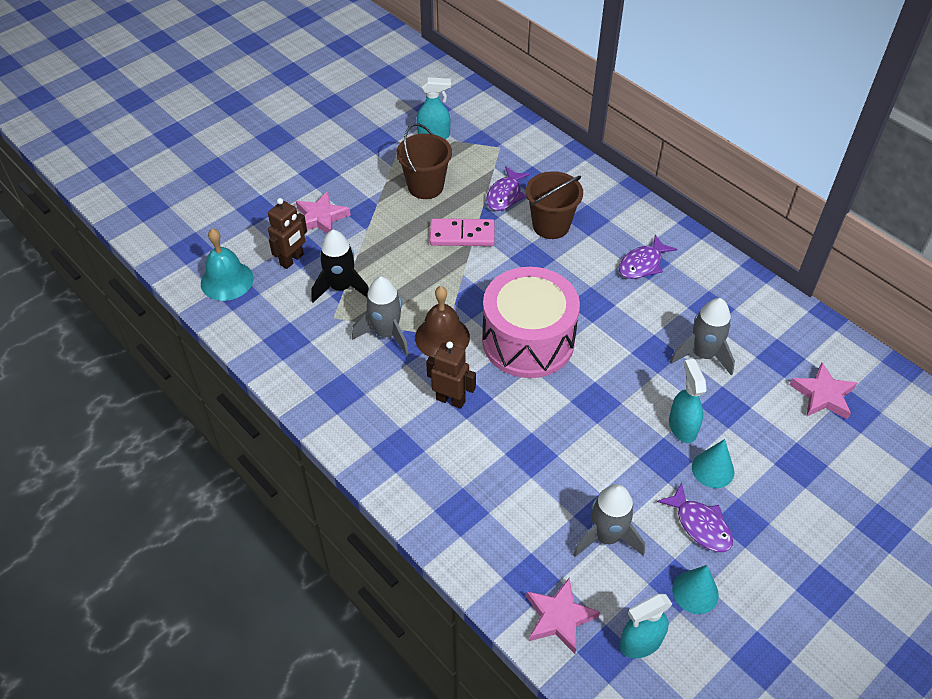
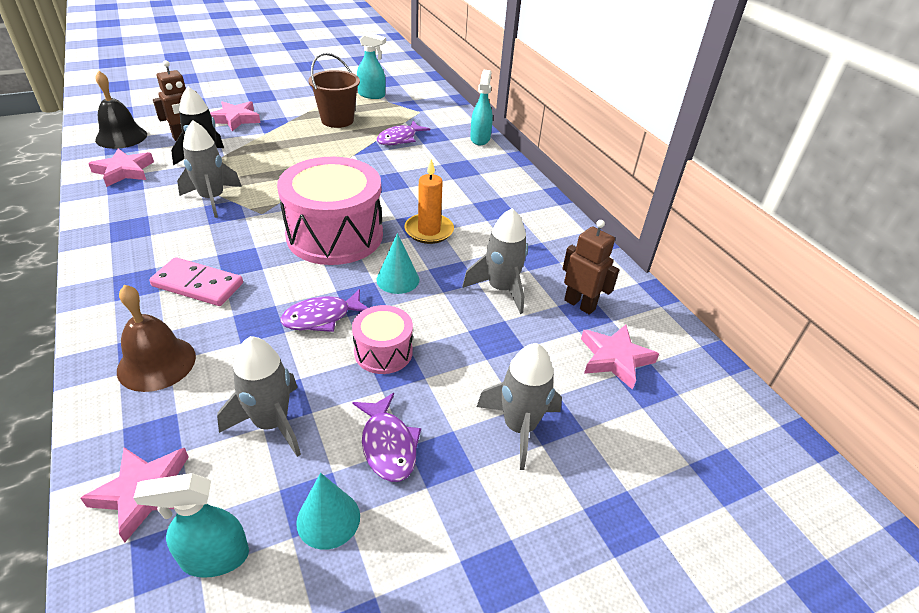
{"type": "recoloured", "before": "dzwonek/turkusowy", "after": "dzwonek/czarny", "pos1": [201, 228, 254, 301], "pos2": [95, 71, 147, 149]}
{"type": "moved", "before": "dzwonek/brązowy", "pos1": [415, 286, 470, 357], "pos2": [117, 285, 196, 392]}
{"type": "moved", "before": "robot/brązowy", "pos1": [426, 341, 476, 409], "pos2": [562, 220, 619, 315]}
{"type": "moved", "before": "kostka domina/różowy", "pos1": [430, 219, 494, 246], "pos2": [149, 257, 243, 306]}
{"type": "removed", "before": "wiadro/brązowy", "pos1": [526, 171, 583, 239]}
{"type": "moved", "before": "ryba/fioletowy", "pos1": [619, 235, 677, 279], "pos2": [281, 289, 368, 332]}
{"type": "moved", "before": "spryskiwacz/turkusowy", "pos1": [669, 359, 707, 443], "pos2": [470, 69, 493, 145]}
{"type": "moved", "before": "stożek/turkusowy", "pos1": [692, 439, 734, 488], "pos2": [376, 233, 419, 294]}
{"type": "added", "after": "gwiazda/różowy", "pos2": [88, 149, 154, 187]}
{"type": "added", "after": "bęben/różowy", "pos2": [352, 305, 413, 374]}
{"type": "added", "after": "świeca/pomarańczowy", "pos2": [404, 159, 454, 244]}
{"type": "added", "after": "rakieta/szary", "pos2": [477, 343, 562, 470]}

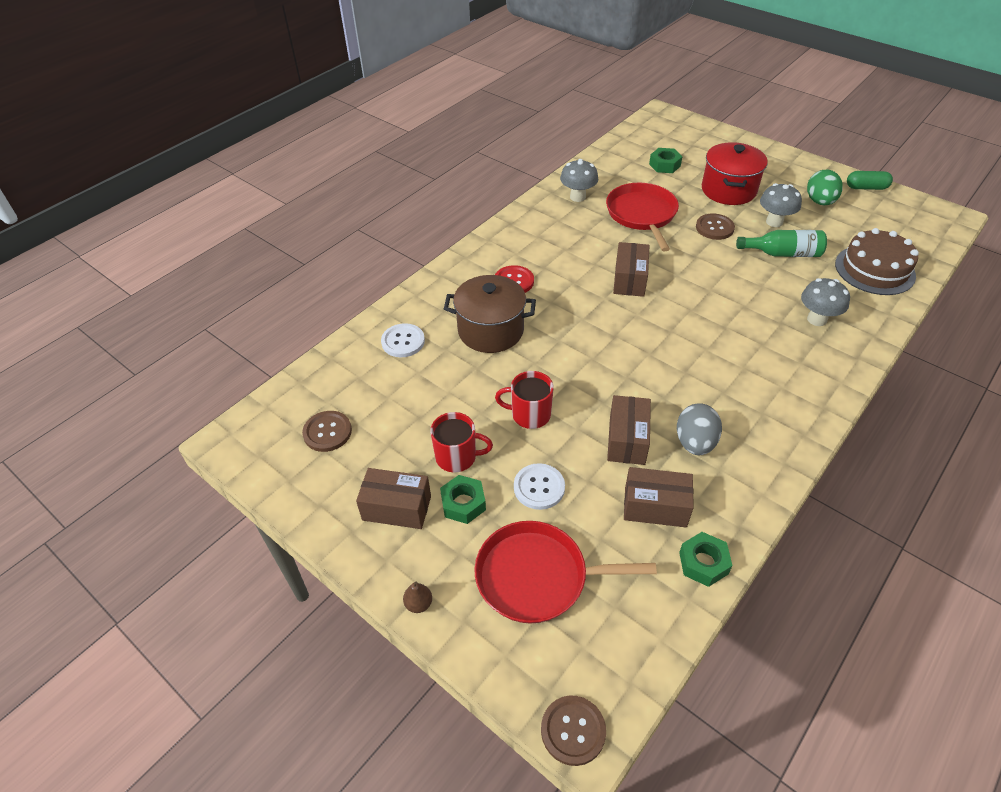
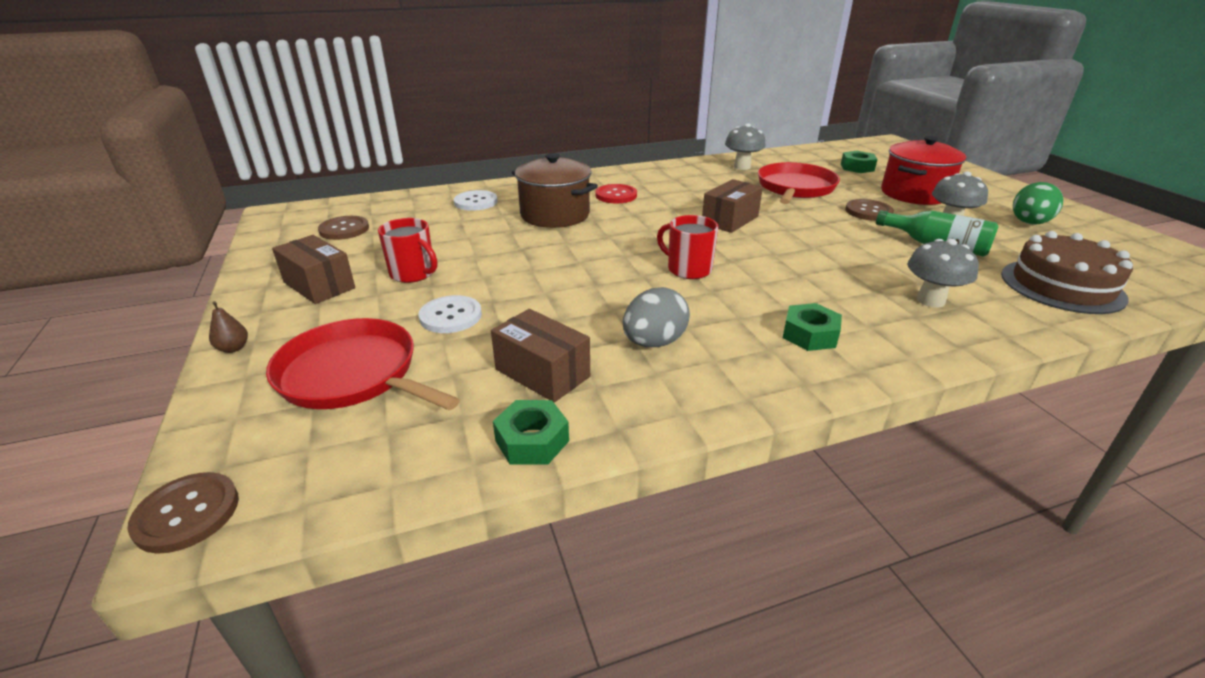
{"type": "moved", "before": "nakrętka/zielony", "pos1": [440, 475, 486, 524], "pos2": [783, 303, 842, 351]}
{"type": "moved", "before": "kubek/czerwony", "pos1": [495, 371, 554, 429], "pos2": [657, 215, 719, 279]}
{"type": "removed", "before": "pudełko/brązowy", "pos1": [607, 395, 651, 465]}
{"type": "removed", "before": "kapsułka/zielony", "pos1": [847, 171, 893, 190]}

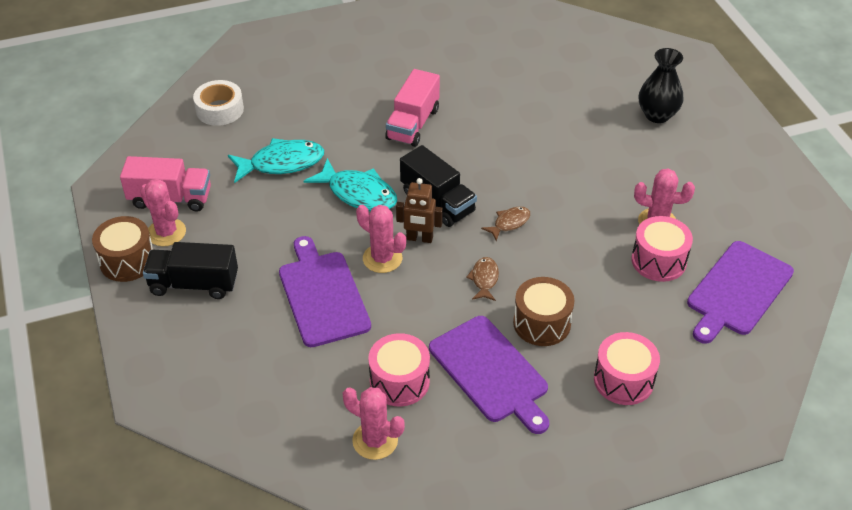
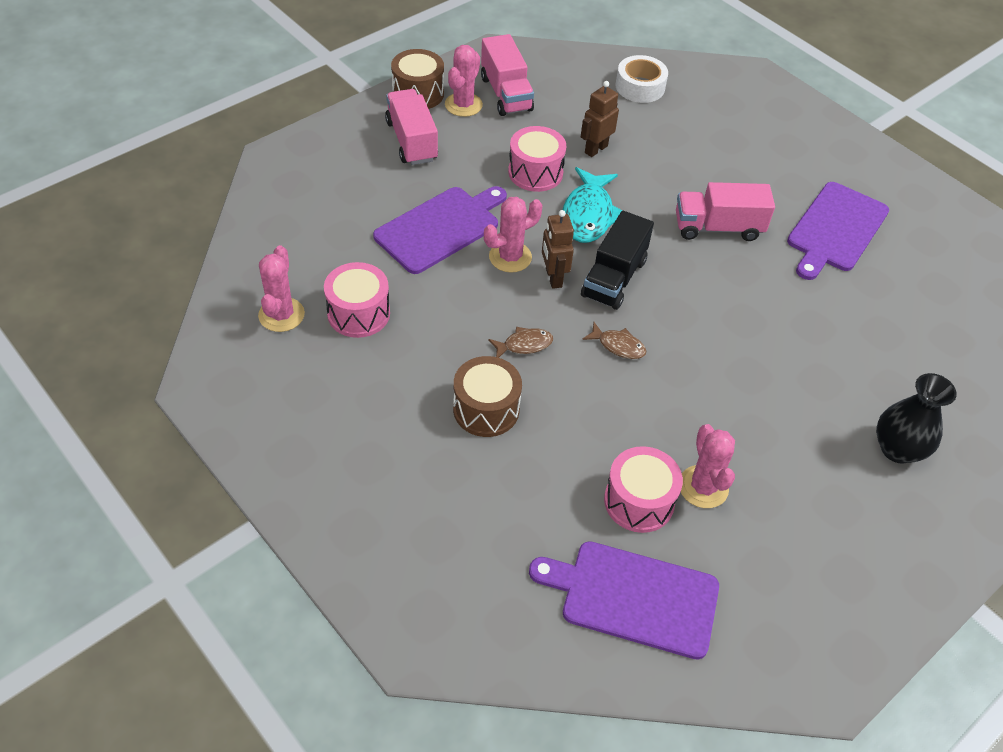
{"type": "recoloured", "before": "ciężarówka/czarny", "after": "ciężarówka/różowy", "pos1": [143, 242, 238, 299], "pos2": [385, 89, 438, 165]}
{"type": "replaced", "before": "ryba/turkusowy", "after": "robot/brązowy", "pos1": [228, 138, 324, 183], "pos2": [581, 81, 619, 157]}
{"type": "turned", "before": "kaktus/różowy", "pos1": [356, 205, 406, 273], "pos2": [484, 197, 543, 273], "turn": 45}
{"type": "moved", "before": "deska do krojenia/fioletowy", "pos1": [429, 316, 549, 434], "pos2": [787, 182, 889, 280]}
{"type": "moved", "before": "bęben/różowy", "pos1": [594, 332, 660, 405], "pos2": [508, 126, 566, 192]}

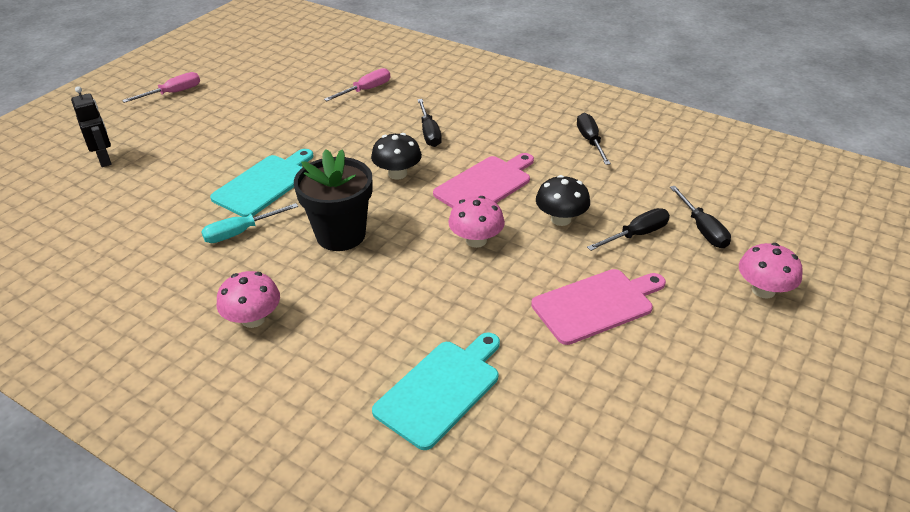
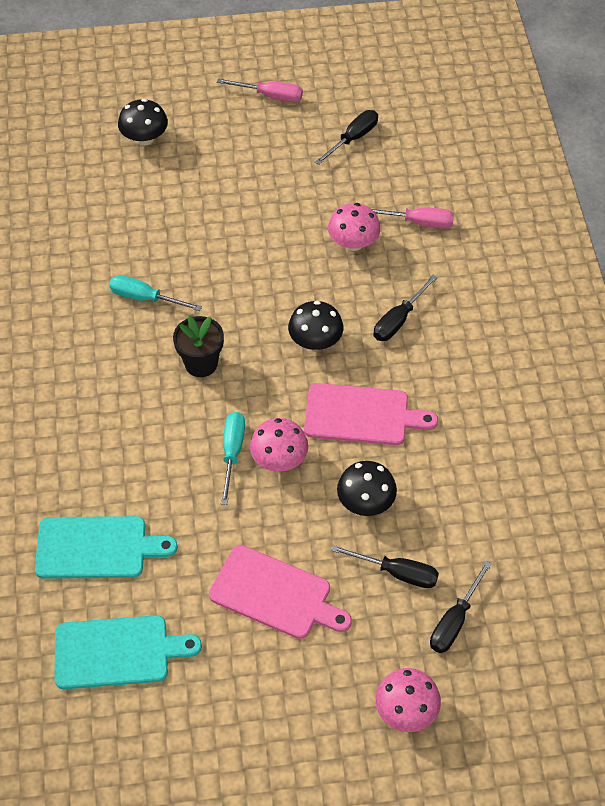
{"type": "replaced", "before": "robot/czarny", "after": "grzyb/czarny", "pos1": [71, 86, 112, 167], "pos2": [118, 99, 168, 145]}
{"type": "moved", "before": "deska do krojenia/turkusowy", "pos1": [210, 149, 313, 217], "pos2": [54, 615, 202, 689]}
{"type": "moved", "before": "grzyb/różowy", "pos1": [217, 271, 280, 328], "pos2": [328, 203, 381, 251]}
{"type": "resized", "before": "doniczka/czarny", "pos1": [294, 149, 373, 251], "pos2": [173, 316, 224, 377], "scale": 0.66}
{"type": "moved", "before": "śrubokręt/czarny", "pos1": [577, 113, 611, 165], "pos2": [315, 110, 378, 165]}
{"type": "added", "after": "śrubokręt/turkusowy", "pos2": [221, 412, 245, 505]}

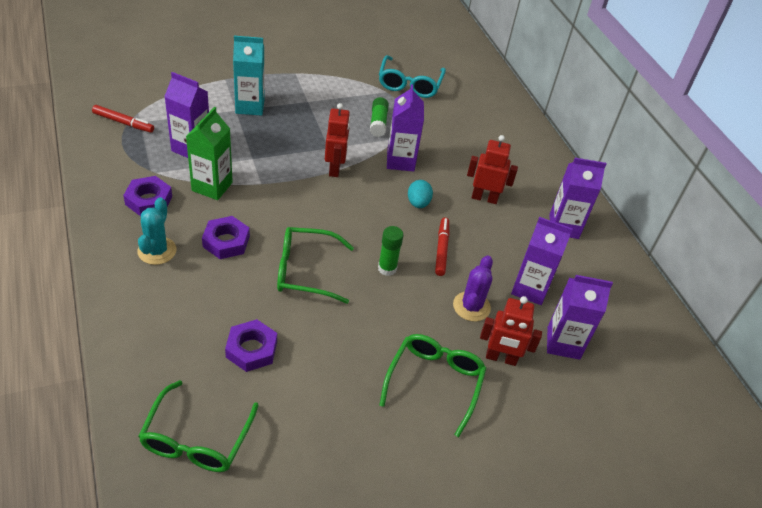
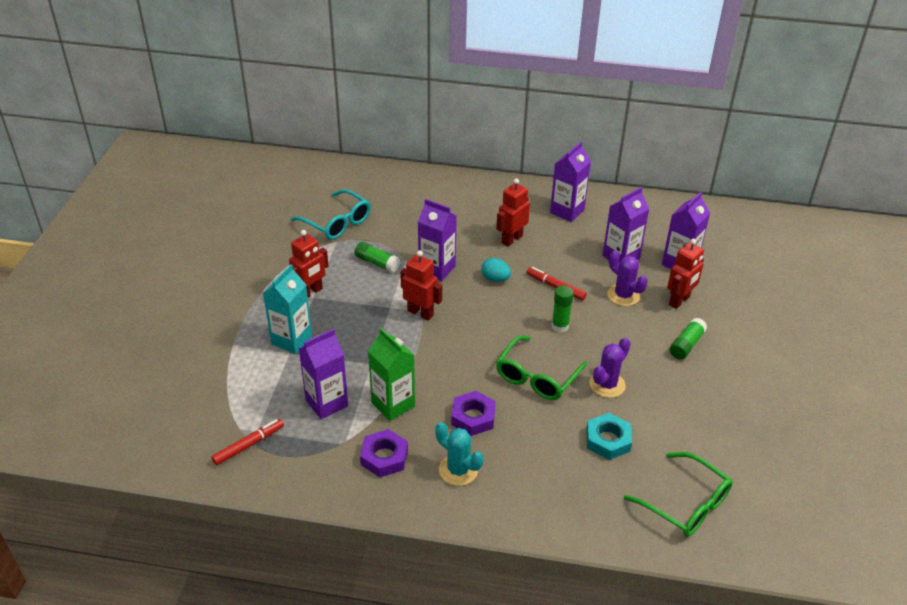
{"type": "recoloured", "before": "nakrętka/fioletowy", "after": "nakrętka/turkusowy", "pos1": [225, 319, 277, 372], "pos2": [586, 413, 632, 460]}
{"type": "replaced", "before": "okulary/zielony", "after": "klej w sztyfcie/zielony", "pos1": [379, 334, 487, 437], "pos2": [670, 318, 707, 360]}
{"type": "added", "after": "robot/czerwony", "pos2": [289, 230, 329, 298]}
{"type": "added", "after": "kaktus/fioletowy", "pos2": [590, 337, 631, 398]}

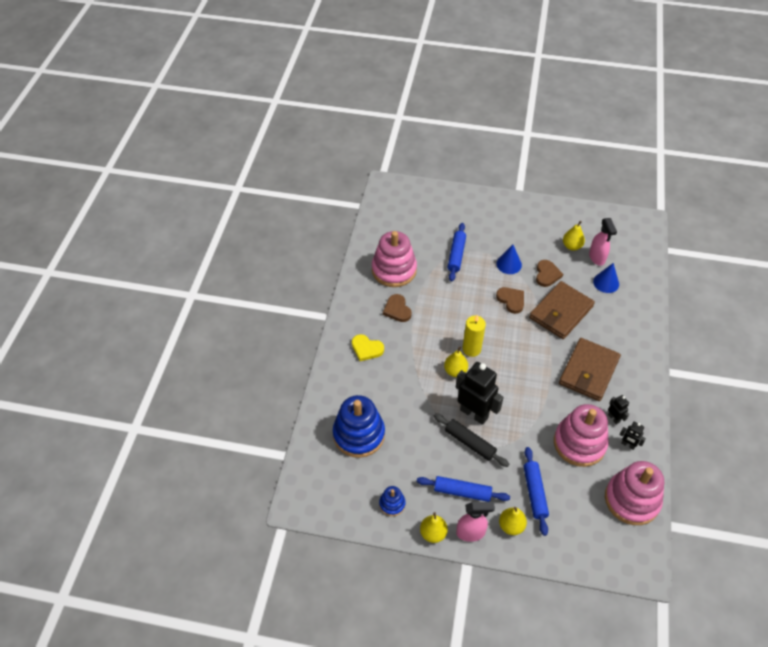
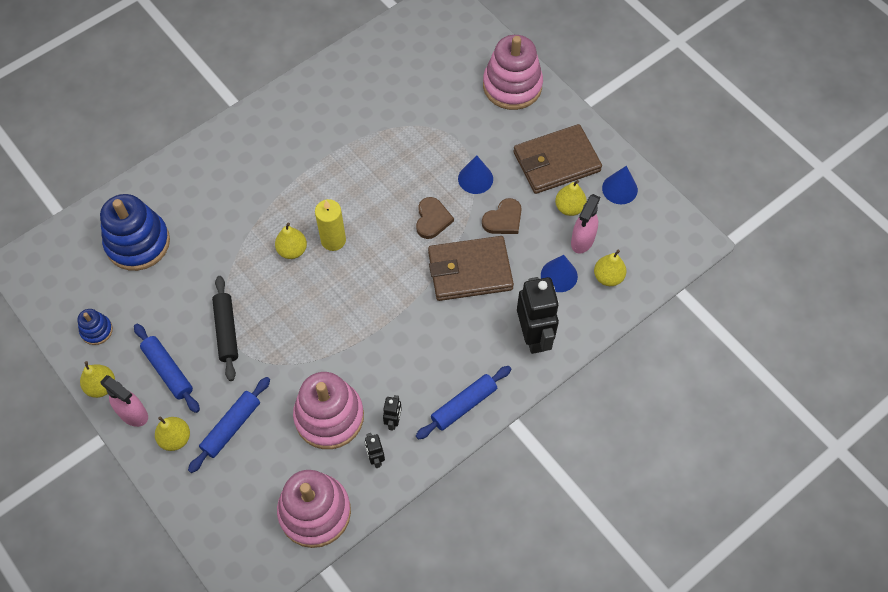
{"type": "removed", "before": "serce/żółty", "pos1": [352, 334, 384, 361]}
{"type": "moved", "before": "zabawka nakładanka/różowy", "pos1": [372, 231, 417, 287], "pos2": [483, 35, 543, 110]}
{"type": "removed", "before": "serce/brązowy", "pos1": [383, 294, 412, 322]}
{"type": "moved", "before": "wałek do ciasta/niebieski", "pos1": [448, 223, 466, 281], "pos2": [416, 366, 511, 440]}
{"type": "moved", "before": "robot/czarny", "pos1": [456, 362, 504, 425], "pos2": [517, 277, 559, 354]}
{"type": "moved", "before": "portfel/brązowy", "pos1": [559, 338, 621, 401], "pos2": [513, 124, 602, 194]}
{"type": "added", "after": "gruszka/żółty", "pos2": [594, 250, 626, 286]}
{"type": "added", "after": "stożek/niebieski", "pos2": [602, 166, 638, 204]}

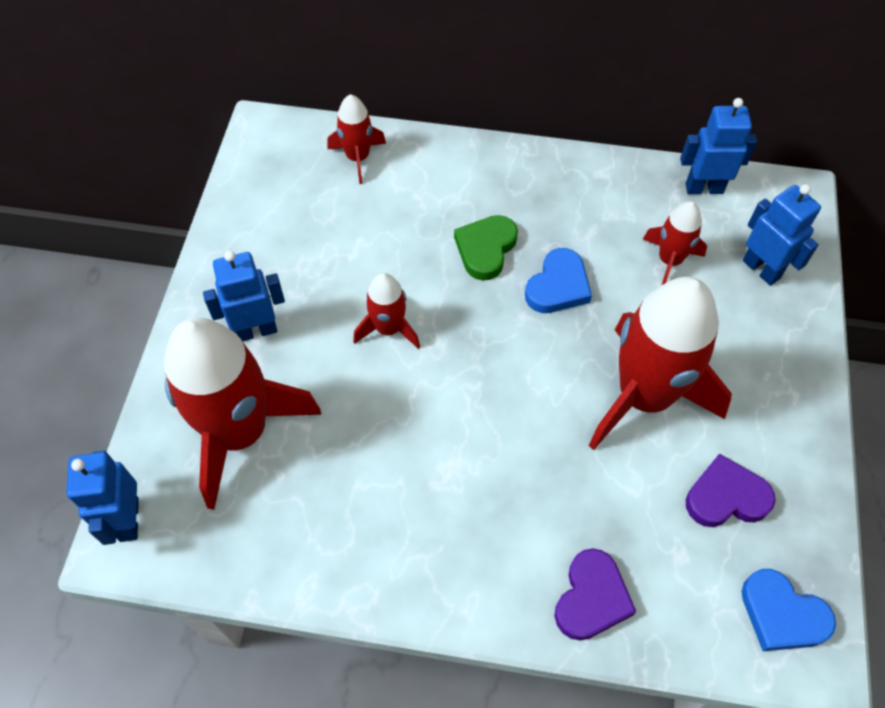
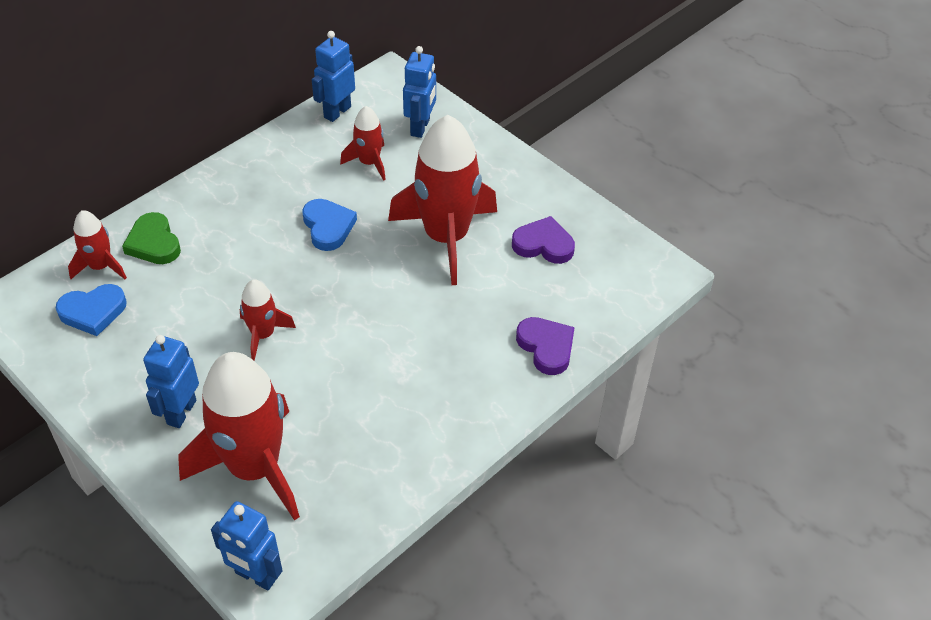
{"type": "moved", "before": "serce/zielony", "pos1": [454, 215, 518, 281], "pos2": [122, 212, 181, 264]}
{"type": "turned", "before": "serce/fioletowy", "pos1": [686, 454, 776, 527], "pos2": [512, 216, 575, 264], "turn": 75}
{"type": "moved", "before": "serce/niebieski", "pos1": [742, 569, 836, 651], "pos2": [56, 284, 127, 336]}
{"type": "turned", "before": "robot/niebieski", "pos1": [743, 184, 821, 286], "pos2": [403, 46, 436, 138], "turn": 105}

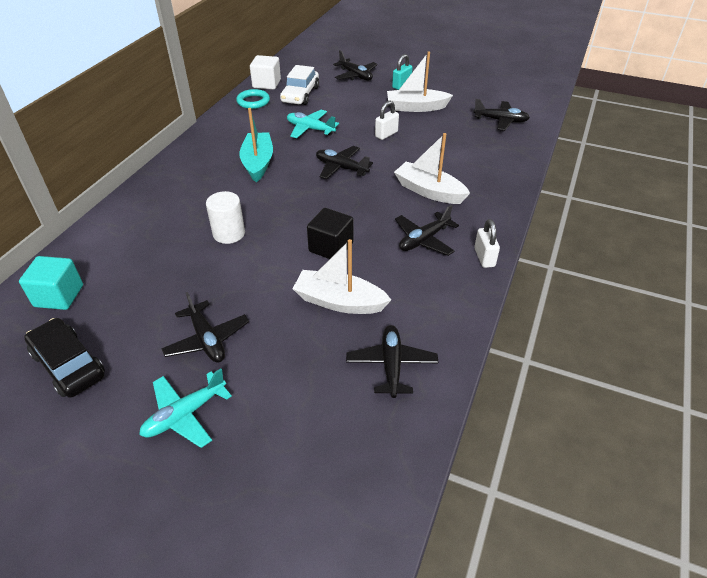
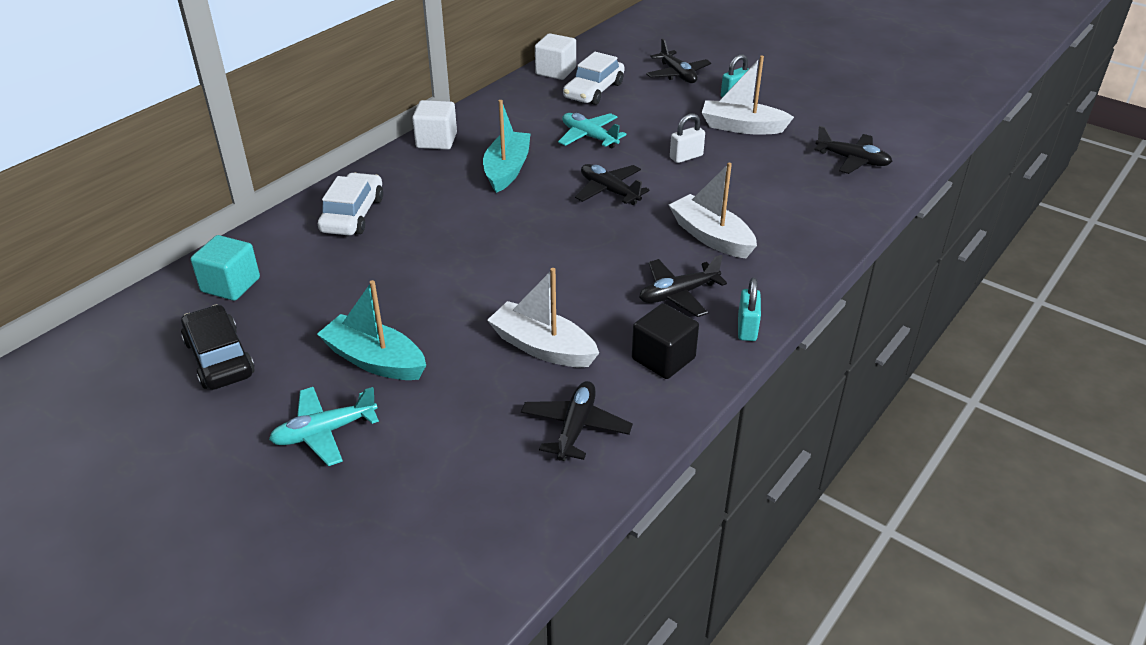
{"type": "replaced", "before": "samolot/czarny", "after": "łódka/turkusowy", "pos1": [161, 292, 249, 363], "pos2": [317, 280, 426, 380]}
{"type": "removed", "before": "walec/biały", "pos1": [206, 191, 245, 244]}
{"type": "removed", "before": "pierścień/turkusowy", "pos1": [236, 89, 270, 109]}
{"type": "moved", "before": "sześcian/czarny", "pos1": [307, 208, 353, 259], "pos2": [632, 303, 699, 379]}
{"type": "recoloured", "before": "kłódka/biały", "after": "kłódka/turkusowy", "pos1": [474, 219, 500, 268], "pos2": [738, 278, 761, 341]}
{"type": "added", "after": "samochód/biały", "pos2": [318, 173, 383, 235]}
{"type": "added", "after": "sześcian/biały", "pos2": [412, 100, 457, 150]}

